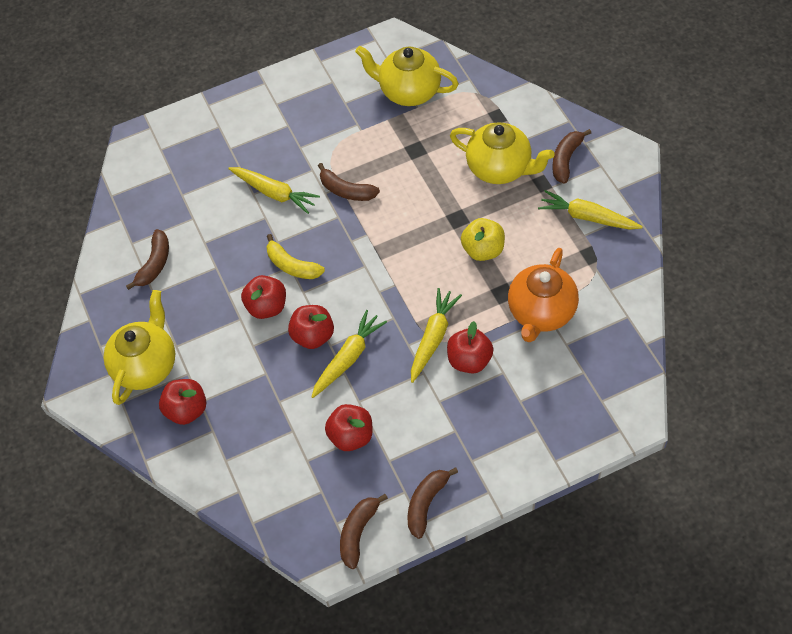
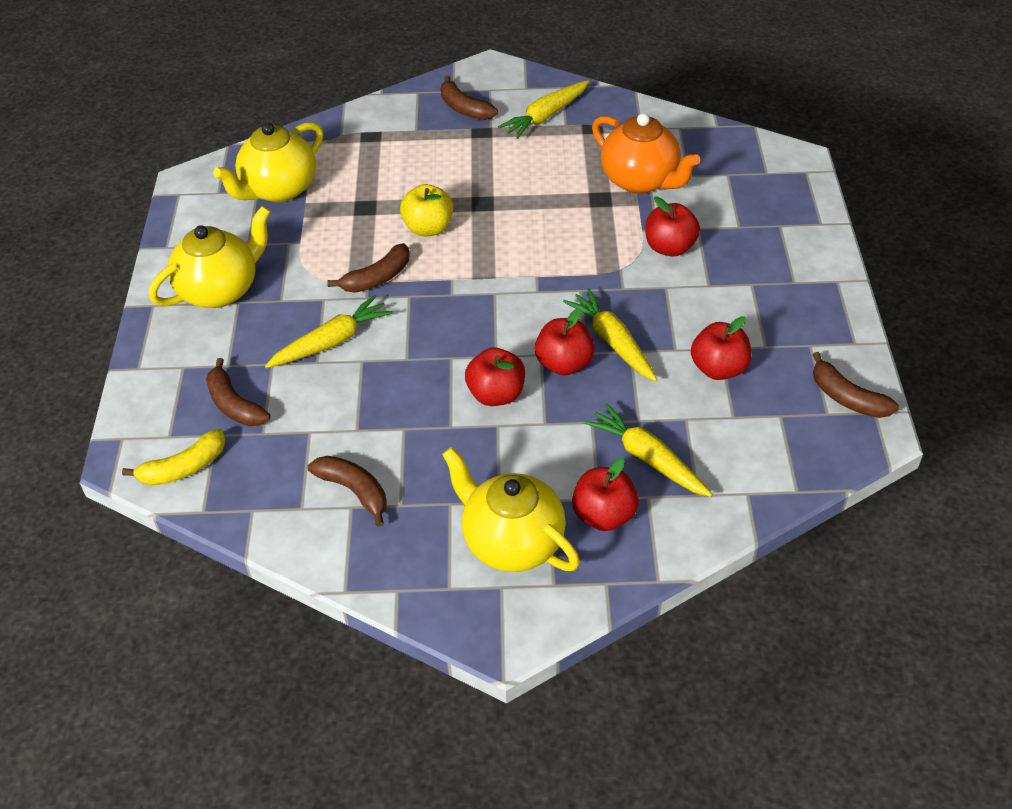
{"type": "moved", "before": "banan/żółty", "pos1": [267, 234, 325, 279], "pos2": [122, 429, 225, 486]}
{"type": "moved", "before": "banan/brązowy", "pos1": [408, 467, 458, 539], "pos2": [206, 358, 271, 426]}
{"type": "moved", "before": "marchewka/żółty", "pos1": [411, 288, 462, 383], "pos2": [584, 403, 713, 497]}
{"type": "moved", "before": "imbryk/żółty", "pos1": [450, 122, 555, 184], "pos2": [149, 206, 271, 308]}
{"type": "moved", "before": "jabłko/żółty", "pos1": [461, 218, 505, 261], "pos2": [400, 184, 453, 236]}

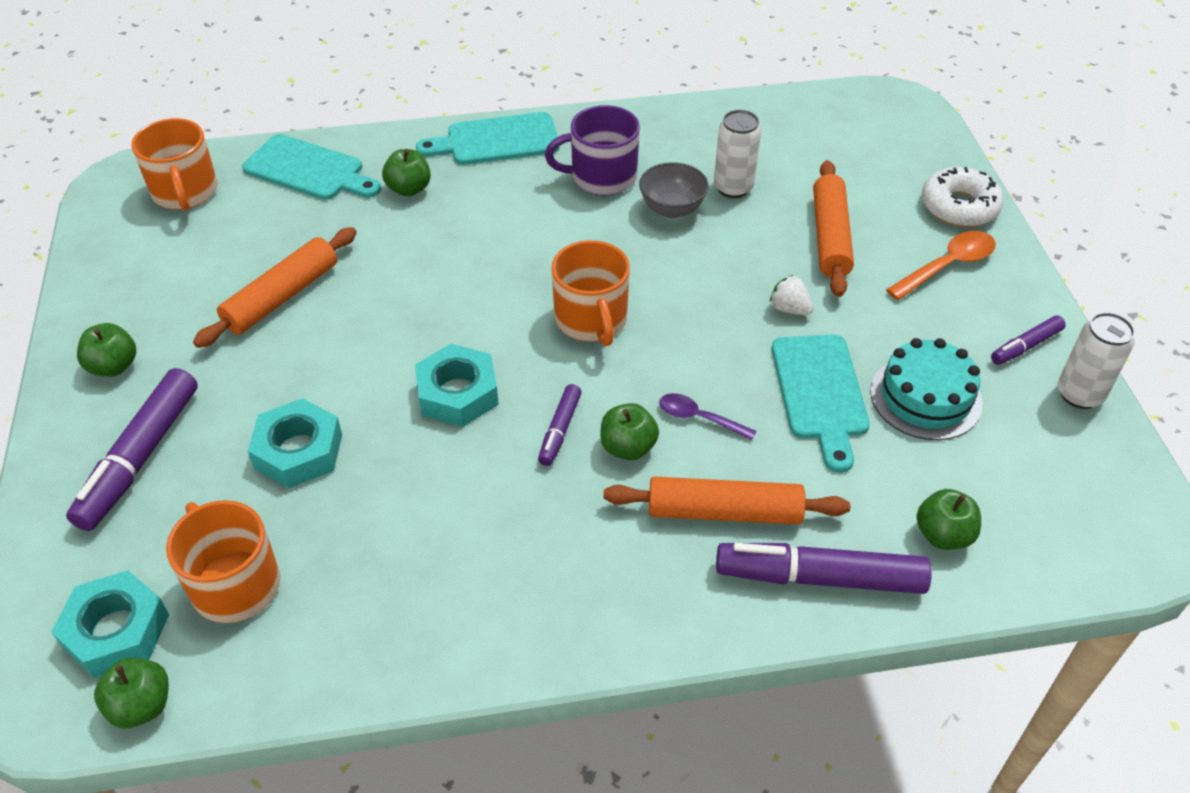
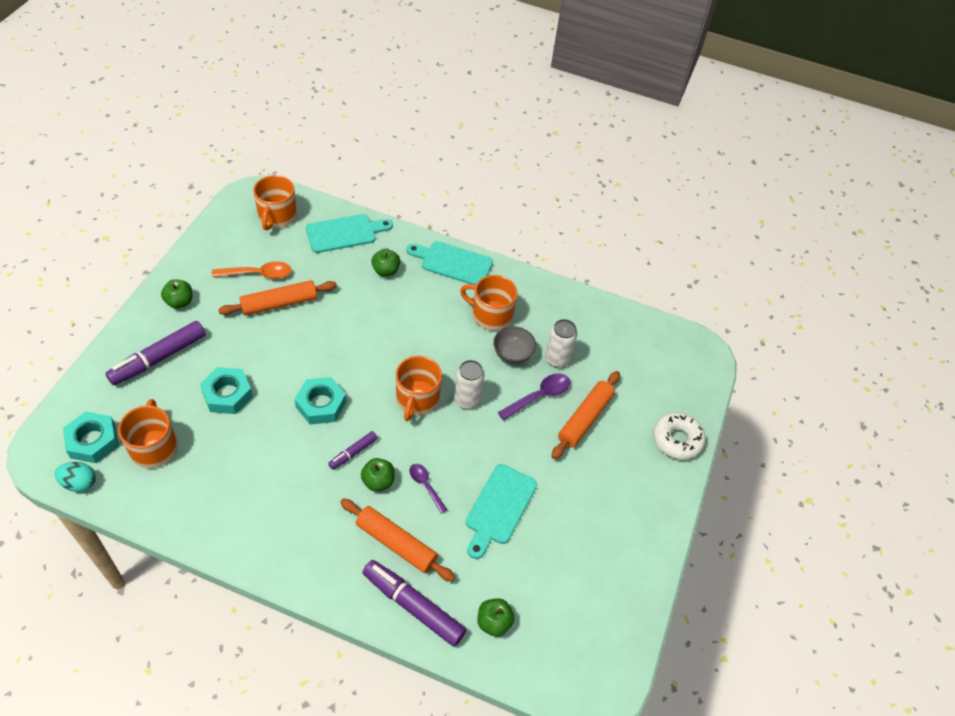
{"type": "replaced", "before": "jabłko/zielony", "after": "jajko/turkusowy", "pos1": [94, 658, 169, 728], "pos2": [55, 462, 96, 492]}
{"type": "turned", "before": "deska do krojenia/turkusowy", "pos1": [242, 134, 381, 200], "pos2": [306, 214, 393, 253], "turn": -75}
{"type": "recoloured", "before": "kubek/fioletowy", "after": "kubek/pomarańczowy", "pos1": [545, 105, 640, 195], "pos2": [460, 275, 518, 330]}
{"type": "removed", "before": "truskawka/biały", "pos1": [770, 275, 814, 315]}
{"type": "removed", "before": "tort/turkusowy", "pos1": [870, 338, 982, 440]}
{"type": "moved", "before": "łyżka/pomarańczowy", "pos1": [886, 231, 996, 300], "pos2": [212, 261, 291, 279]}
{"type": "removed", "before": "flamaster/fioletowy", "pos1": [991, 315, 1066, 365]}
{"type": "moved", "before": "puszka/biały", "pos1": [1058, 312, 1135, 409], "pos2": [454, 360, 485, 409]}
{"type": "added", "after": "łyżka/fioletowy", "pos2": [498, 373, 570, 420]}

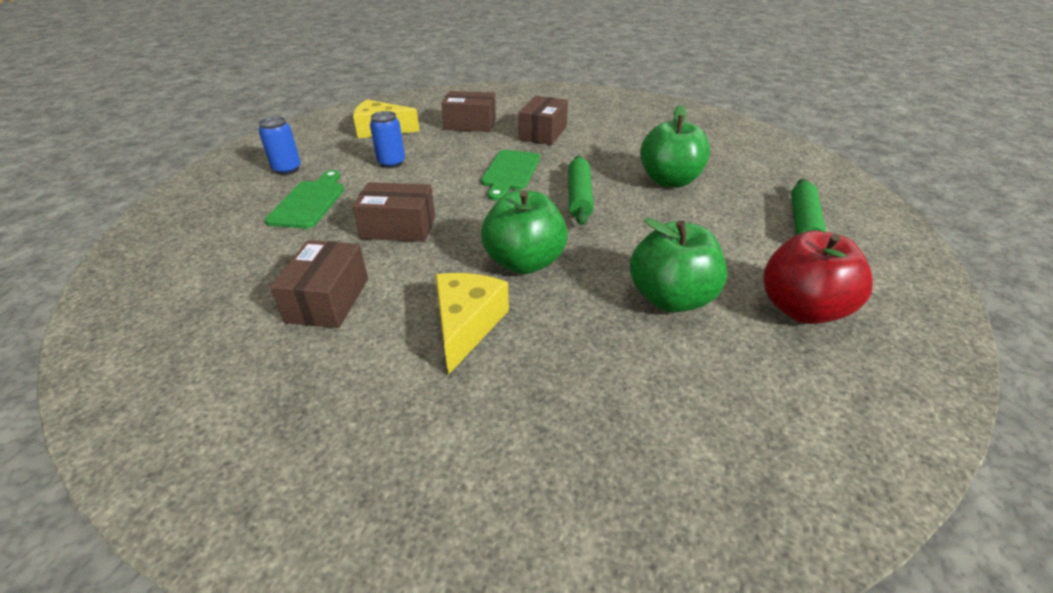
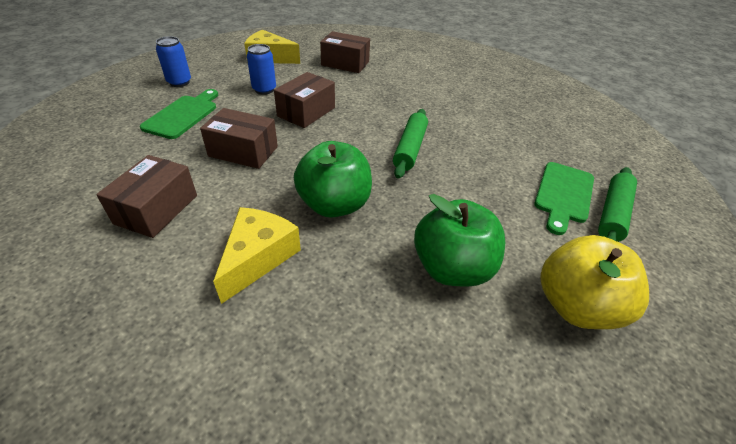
{"type": "moved", "before": "deska do krojenia/zielony", "pos1": [481, 150, 540, 201], "pos2": [534, 162, 594, 235]}
{"type": "moved", "before": "pudełko/brązowy", "pos1": [518, 96, 568, 145], "pos2": [274, 72, 335, 128]}
{"type": "removed", "before": "jabłko/zielony", "pos1": [640, 105, 710, 188]}
{"type": "recoloured", "before": "jabłko/czerwony", "after": "jabłko/żółty", "pos1": [763, 231, 873, 324], "pos2": [540, 235, 649, 329]}

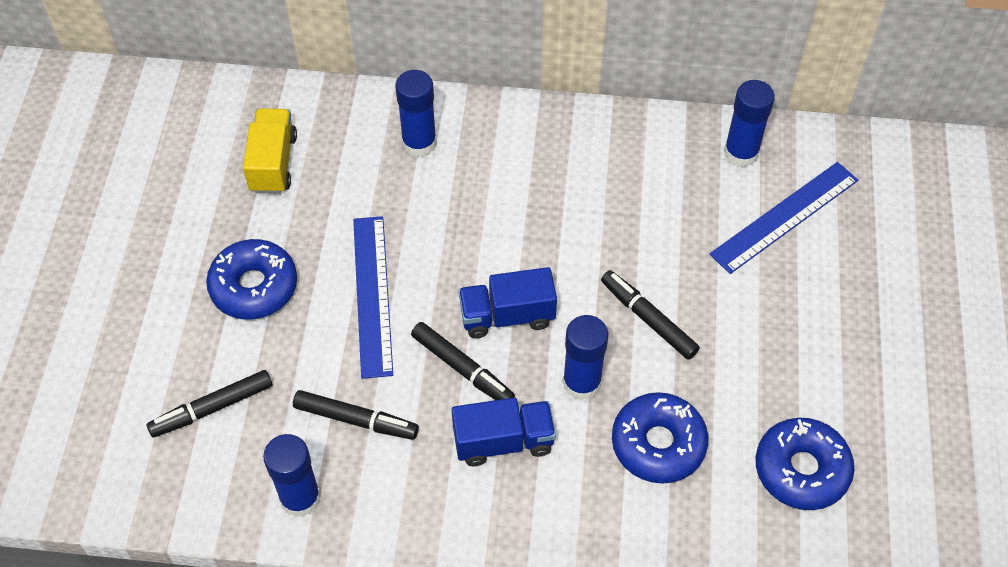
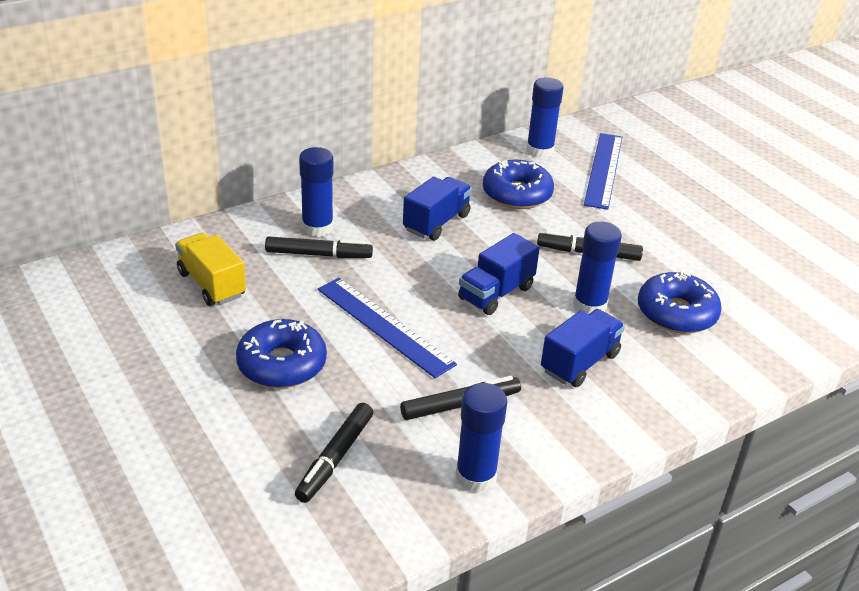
{"type": "moved", "before": "flamaster/czarny", "pos1": [411, 322, 515, 400], "pos2": [265, 237, 373, 258]}
{"type": "moved", "before": "donut/niebieski", "pos1": [756, 418, 854, 510], "pos2": [483, 160, 554, 209]}
{"type": "added", "after": "ciężarówka/niebieski", "pos2": [403, 177, 472, 241]}

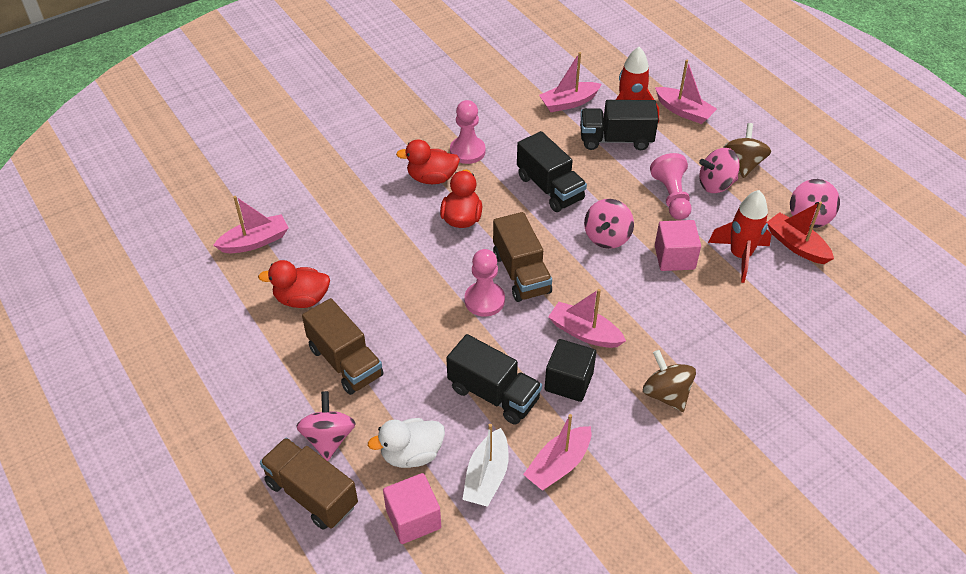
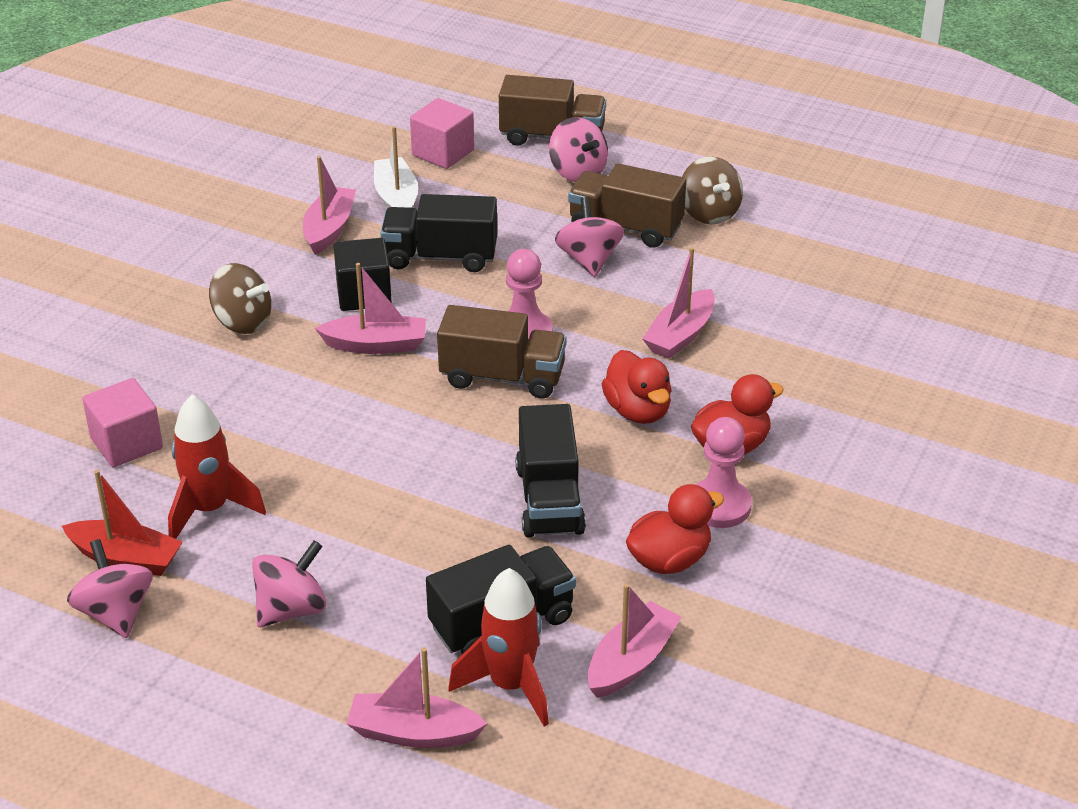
{"type": "moved", "before": "łódka/różowy", "pos1": [213, 196, 288, 253], "pos2": [642, 247, 715, 359]}
{"type": "moved", "before": "kaczka/czerwony", "pos1": [258, 260, 330, 308], "pos2": [626, 484, 724, 574]}
{"type": "removed", "before": "kaczka/biały", "pos1": [368, 418, 445, 468]}
{"type": "turned", "before": "ciężarówka/brązowy", "pos1": [493, 212, 552, 302], "pos2": [437, 305, 566, 399], "turn": 150}
{"type": "turned", "before": "ciężarówka/czarny", "pos1": [517, 131, 587, 212], "pos2": [516, 404, 586, 537], "turn": -120}
{"type": "moved", "before": "bączek/różowy", "pos1": [584, 199, 634, 249], "pos2": [555, 197, 624, 277]}
{"type": "removed", "before": "pionek/różowy", "pos1": [650, 153, 691, 220]}
{"type": "moved", "before": "sześcian/różowy", "pos1": [655, 220, 701, 271], "pos2": [83, 378, 163, 467]}
{"type": "moved", "before": "bączek/brązowy", "pos1": [723, 123, 771, 178], "pos2": [682, 156, 743, 224]}

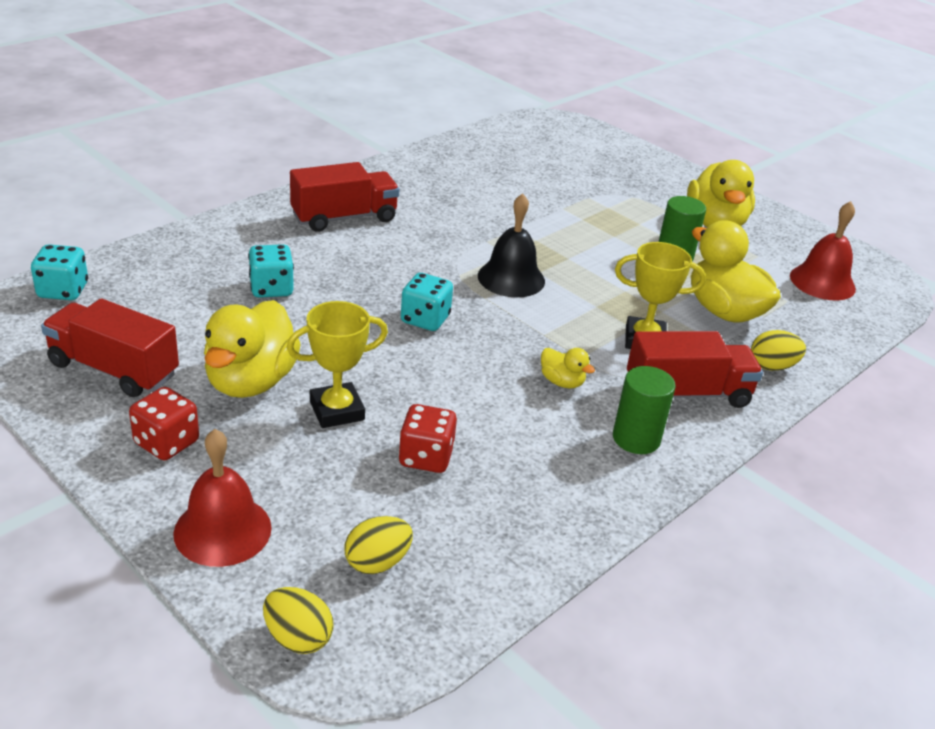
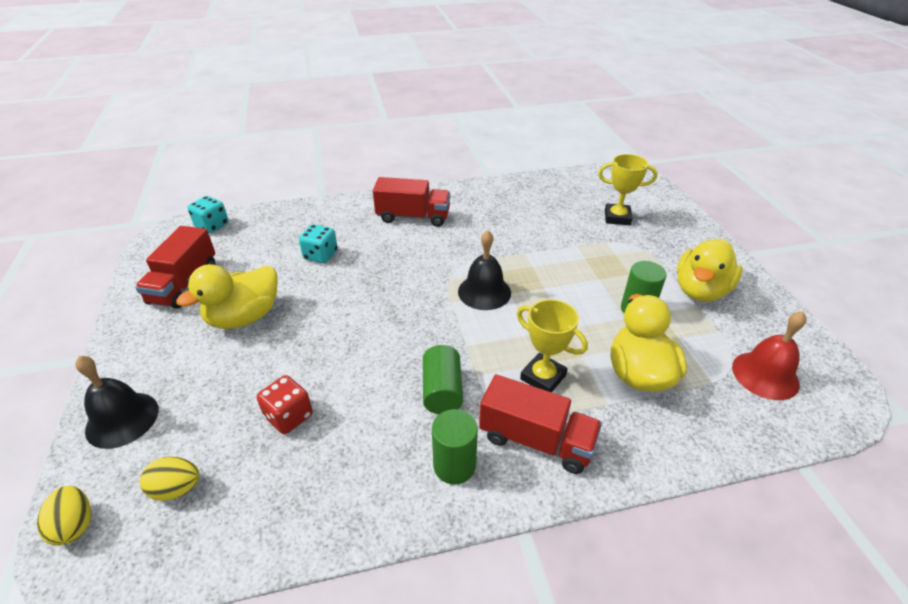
{"type": "turned", "before": "ciężarówka/czerwony", "pos1": [41, 298, 179, 397], "pos2": [135, 226, 215, 309], "turn": -135}
{"type": "removed", "before": "kostka do gry/czerwony", "pos1": [129, 387, 199, 460]}
{"type": "recoloured", "before": "dzwonek/czerwony", "after": "dzwonek/czarny", "pos1": [173, 429, 272, 567], "pos2": [75, 356, 159, 449]}
{"type": "moved", "before": "puchar/żółty", "pos1": [287, 301, 388, 428], "pos2": [598, 154, 657, 225]}
{"type": "removed", "before": "kostka do gry/turkusowy", "pos1": [401, 273, 453, 331]}
{"type": "replaced", "before": "kaczka/żółty", "after": "walec/zielony", "pos1": [541, 348, 595, 388], "pos2": [423, 345, 463, 414]}
{"type": "removed", "before": "jajko/żółty", "pos1": [751, 330, 806, 371]}

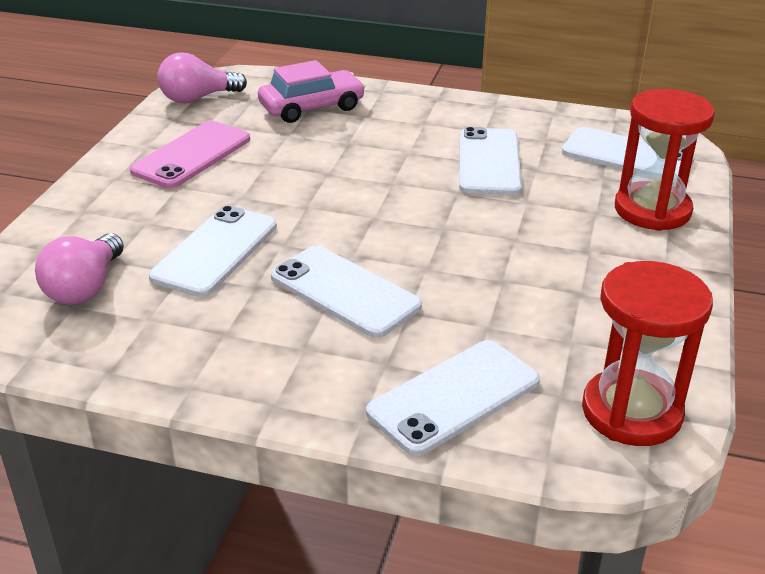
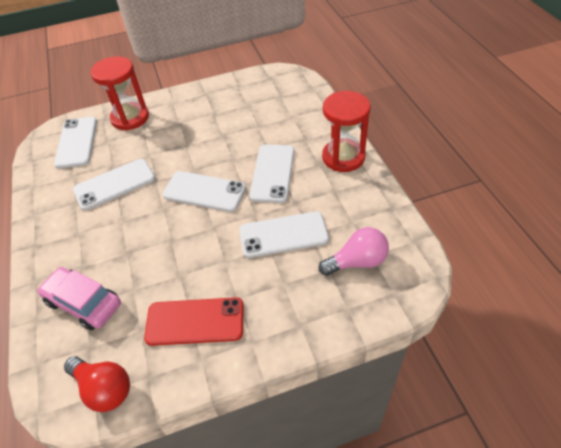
{"type": "recoloured", "before": "telefon/różowy", "after": "telefon/czerwony", "pos1": [130, 121, 250, 188], "pos2": [144, 297, 244, 346]}
{"type": "recoloured", "before": "żarówka/różowy", "after": "żarówka/czerwony", "pos1": [157, 52, 247, 103], "pos2": [64, 357, 130, 412]}
{"type": "moved", "before": "telefon/biały", "pos1": [366, 340, 540, 456], "pos2": [163, 171, 246, 212]}
{"type": "moved", "before": "klepsydra/czerwony", "pos1": [582, 261, 713, 446], "pos2": [322, 91, 371, 172]}

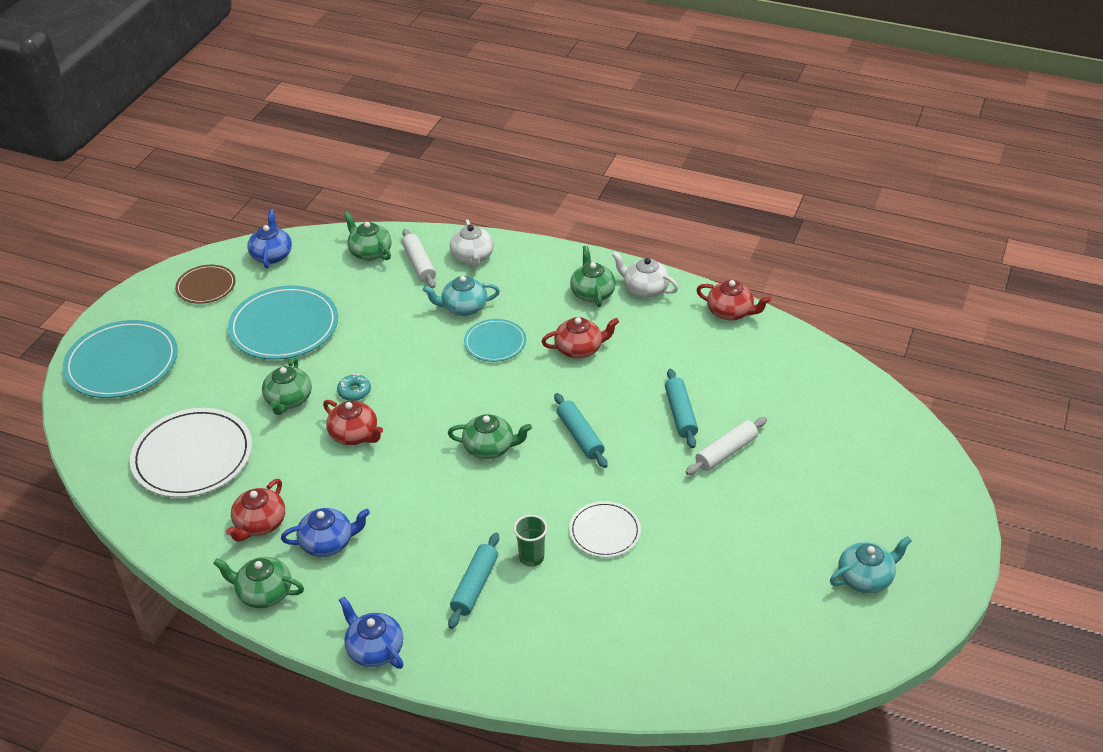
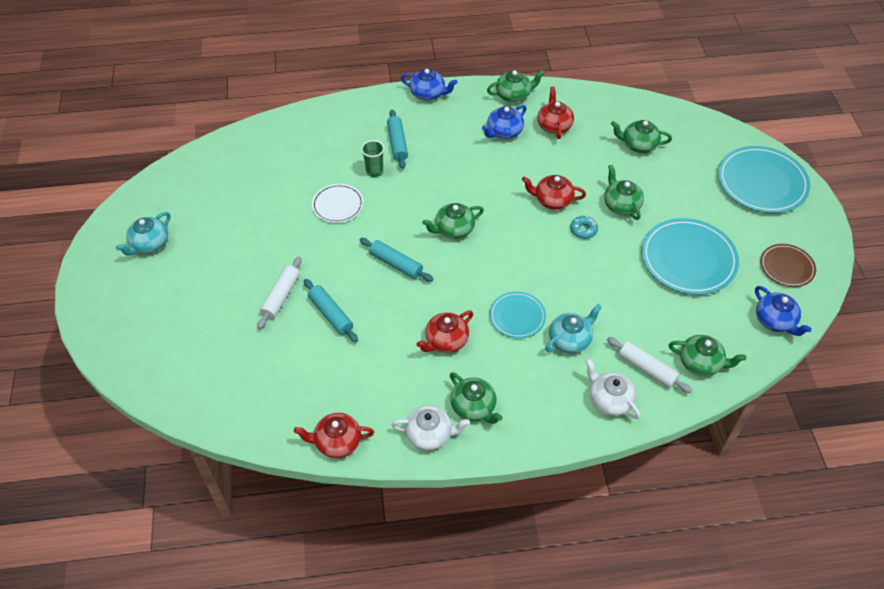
{"type": "replaced", "before": "talerz/biały", "after": "imbryk/zielony", "pos1": [130, 408, 252, 498], "pos2": [611, 120, 672, 153]}

